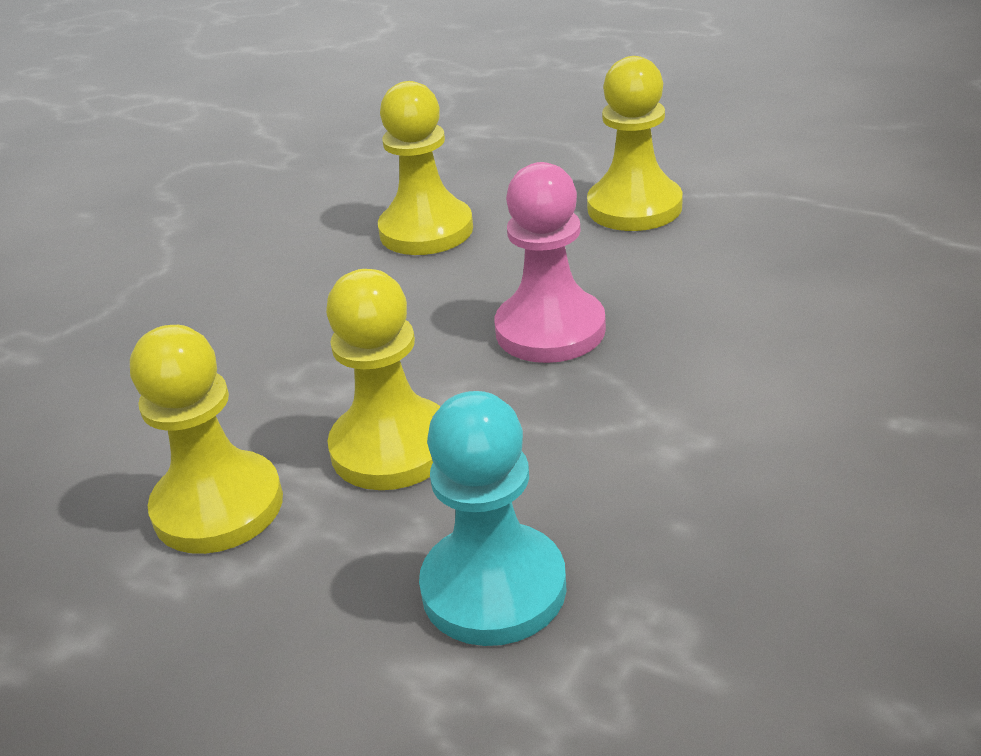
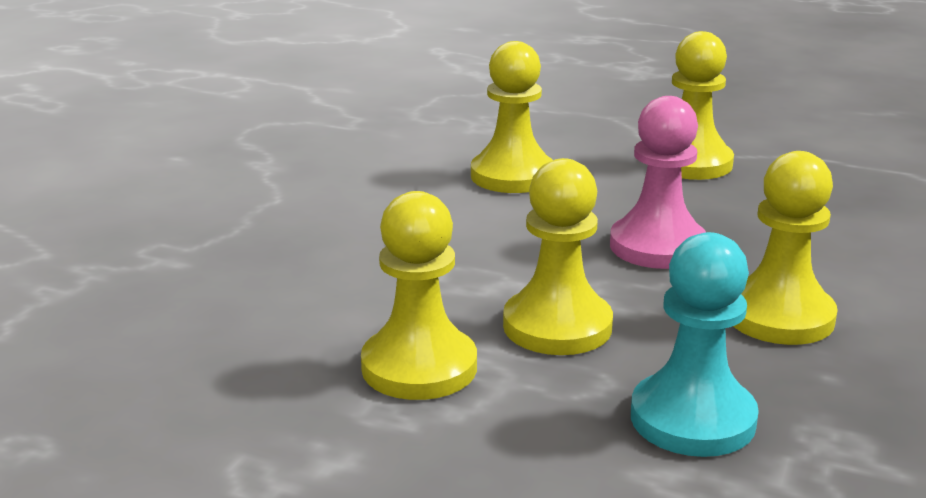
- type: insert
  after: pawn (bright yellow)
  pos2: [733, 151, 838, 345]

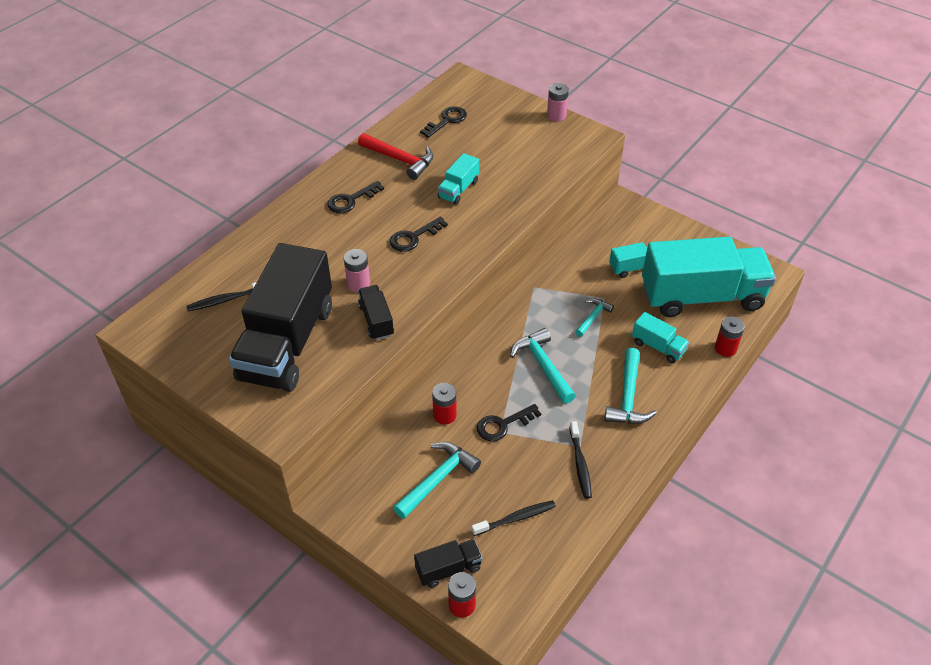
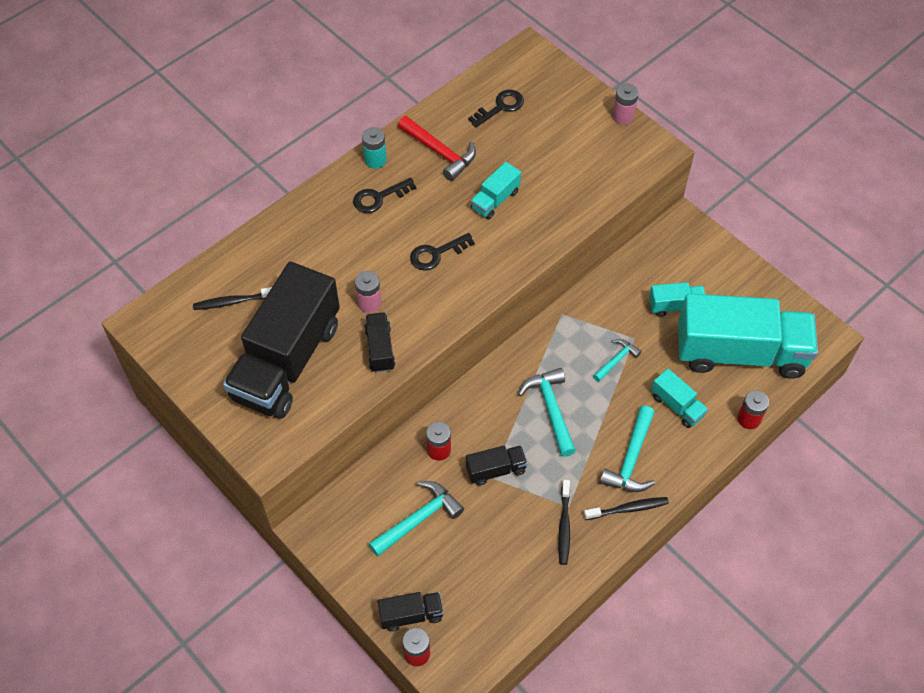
- type: insert
  after: power cell (turquoise)
  pos2: [362, 127, 387, 169]
- type: move
  before: toothbrush (jet-black)
  pos1: [472, 500, 556, 536]
  pos2: [584, 497, 669, 520]
- type: replace
  before: latchkey (jet-black)
  after: toy truck (jet-black)
  pos1: [477, 404, 541, 441]
  pos2: [466, 445, 528, 486]

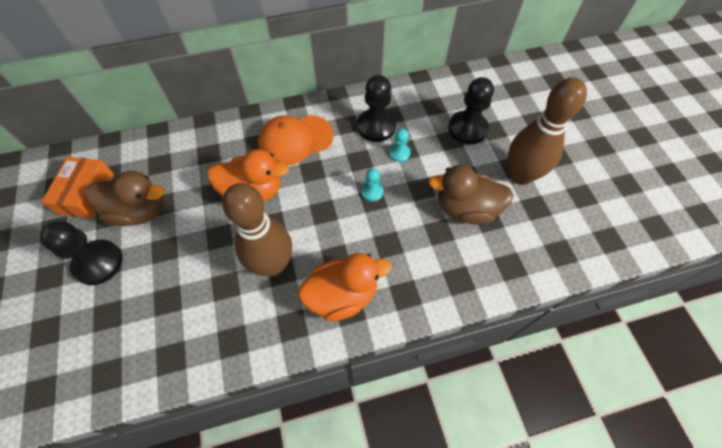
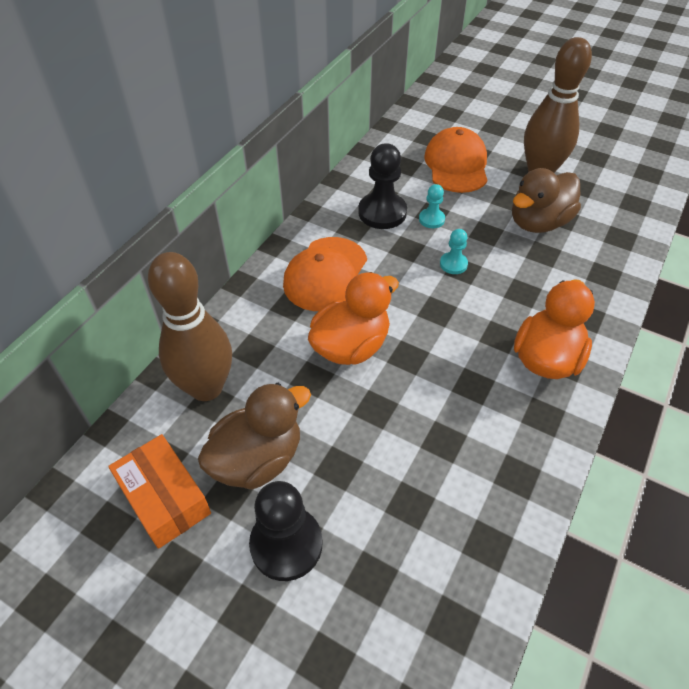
- type: move
  before: tenpin (russet)
  pos1: [222, 183, 292, 276]
  pos2: [148, 252, 232, 401]
- type: replace
  before: pawn (jet-black)
  after: cap (orange)
  pos1: [448, 77, 494, 144]
  pos2: [424, 127, 487, 193]

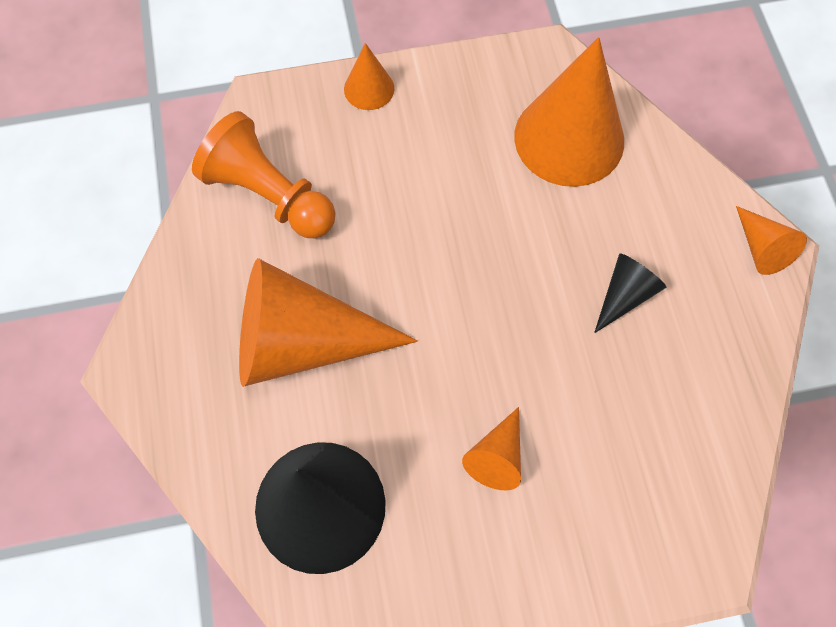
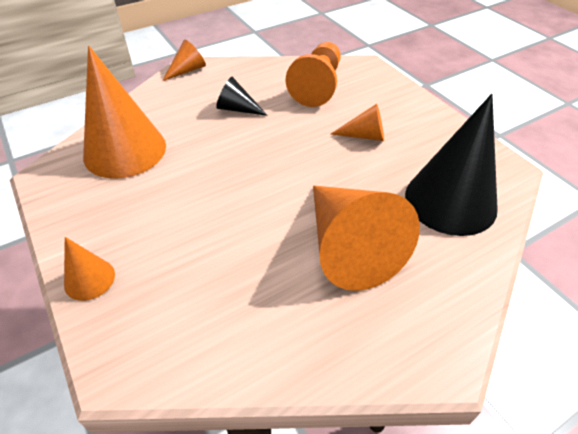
- type: move
  before: pawn (orange)
  pos1: [192, 111, 336, 238]
  pos2: [286, 42, 341, 107]

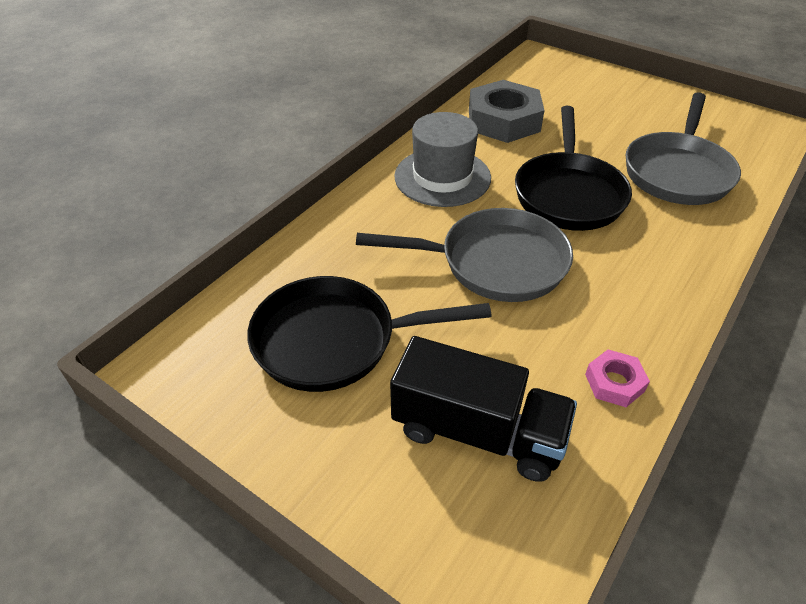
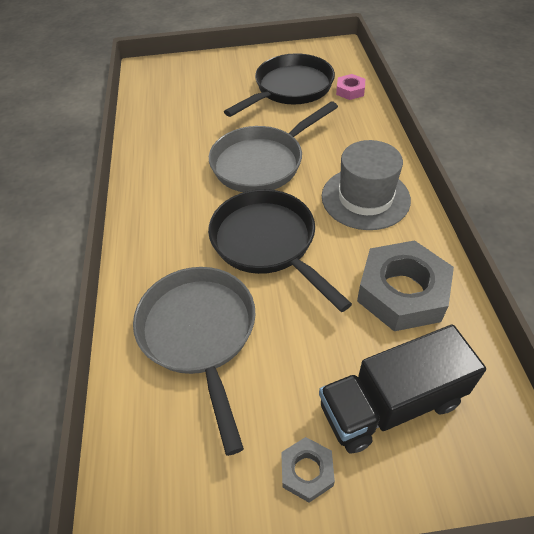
- type: insert
  after: hex nut (gray)
  pos2: [281, 437, 335, 503]
- type: move
  before: toy truck (jet-black)
  pos1: [390, 336, 577, 482]
  pos2: [319, 325, 486, 454]
- type: move
  before: hex nut (rosy)
  pos1: [585, 350, 650, 407]
  pos2: [336, 74, 365, 100]

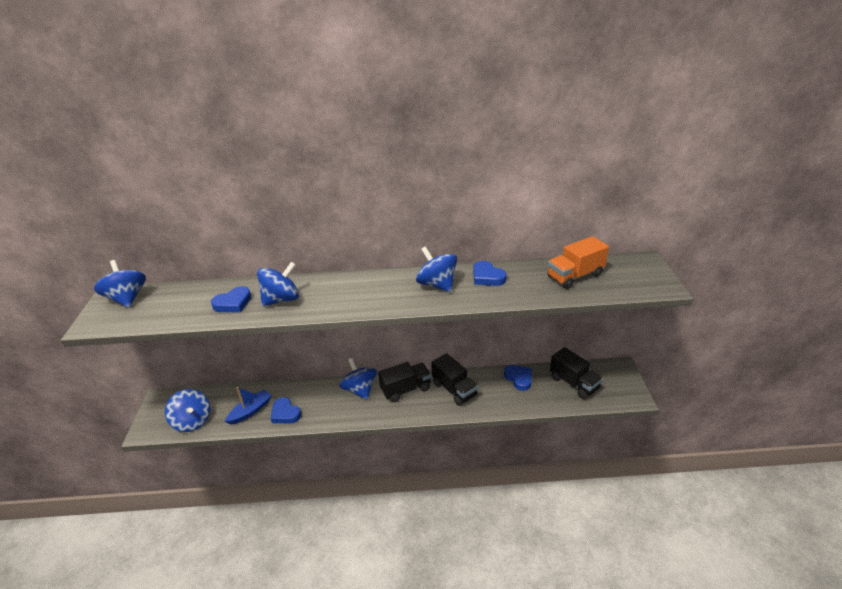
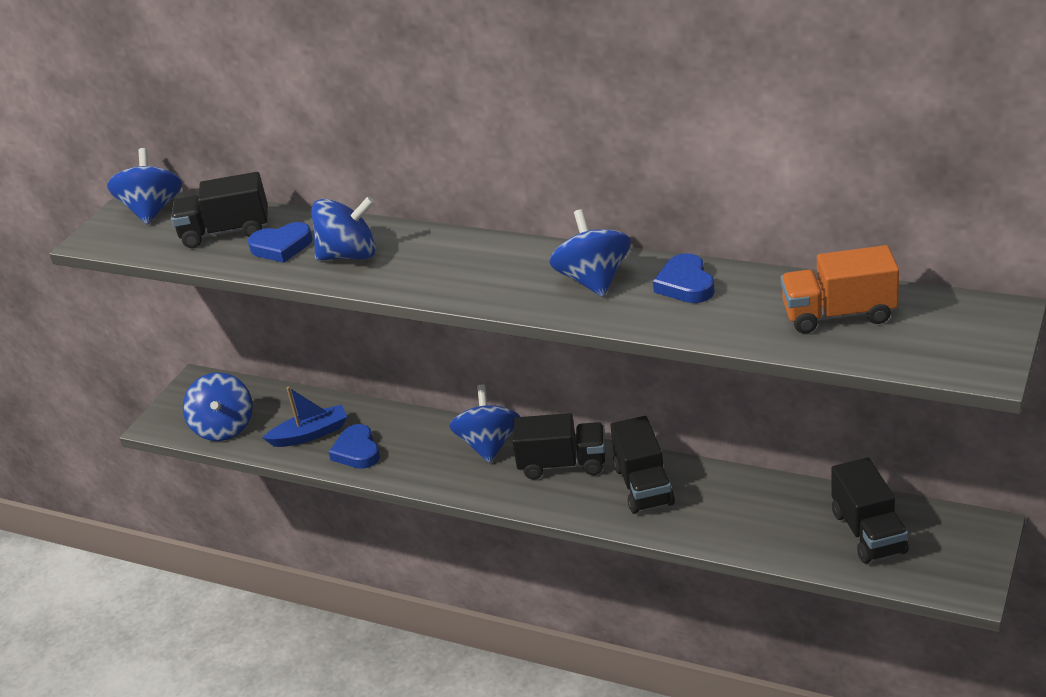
- type: delete
  before: heart (cobalt)
  pos1: [504, 365, 532, 391]
- type: insert
  after: toy truck (jet-black)
  pos2: [171, 172, 268, 248]

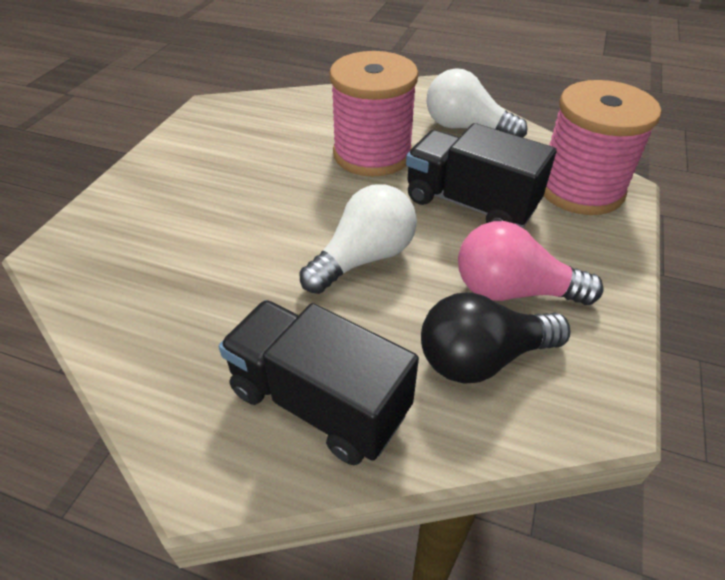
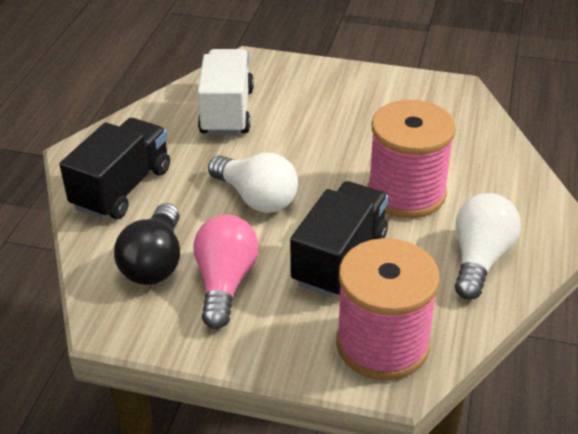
- type: insert
  after: toy truck (pure white)
  pos2: [197, 49, 254, 135]
- type: rotate
  before: lightbulb (jet-black)
  pos1: [421, 292, 571, 384]
  pos2: [114, 203, 180, 285]
  turn: -150

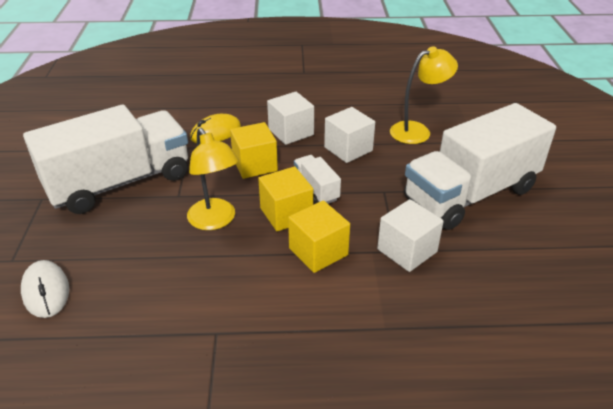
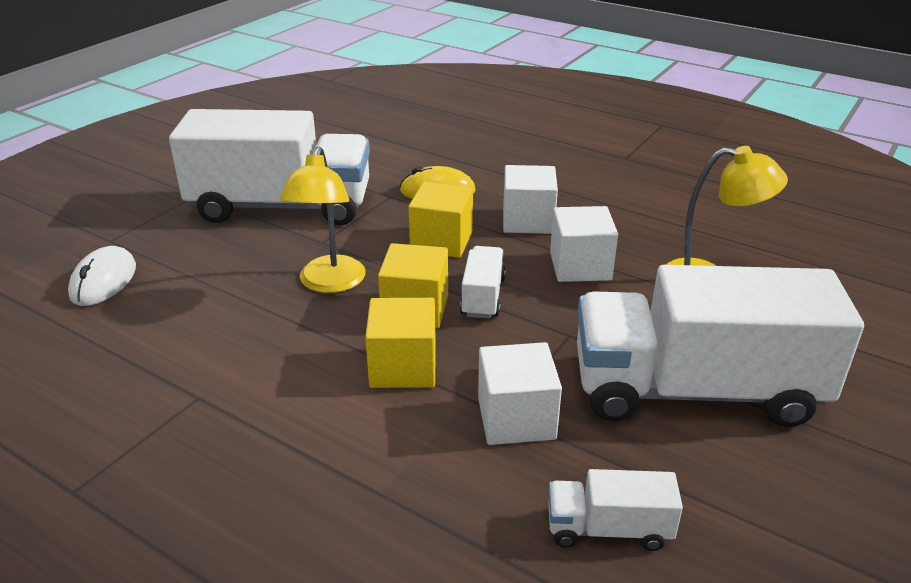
- type: insert
  after: toy truck (pure white)
  pos2: [548, 469, 683, 551]

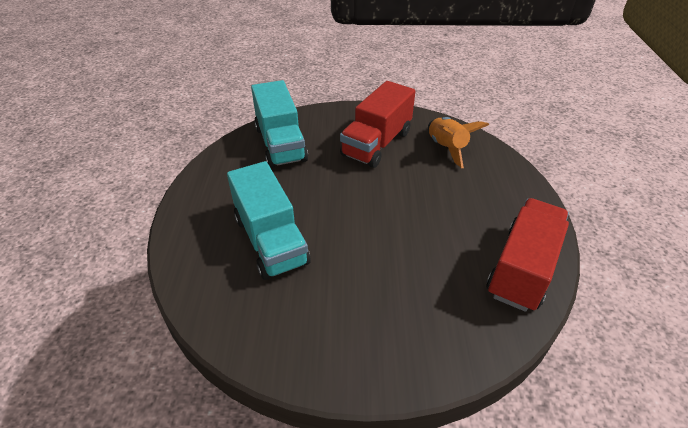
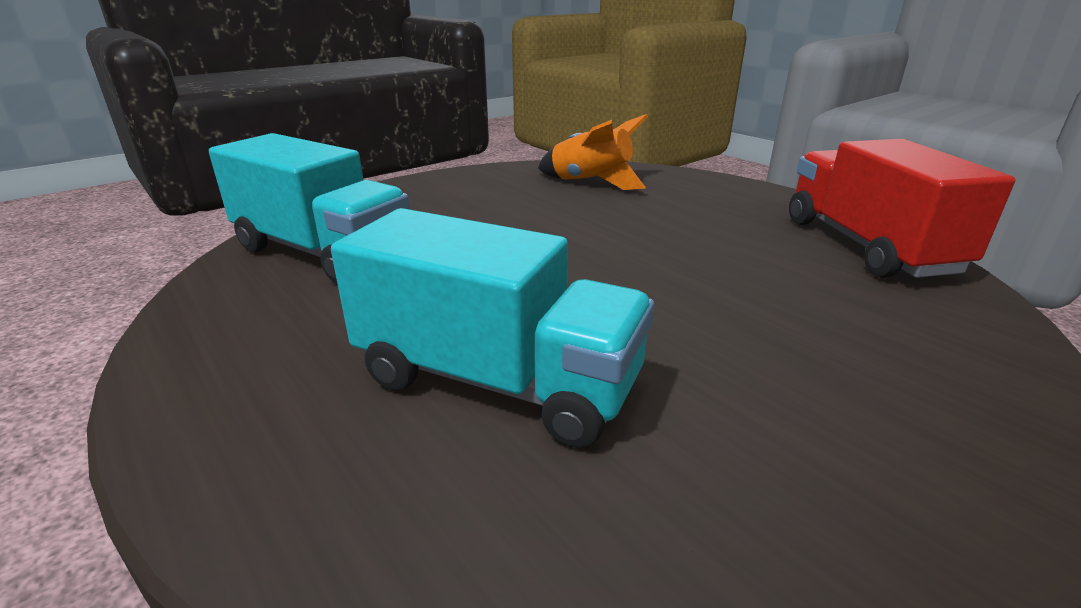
- type: delete
  before: toy truck (crimson)
  pos1: [340, 81, 415, 168]

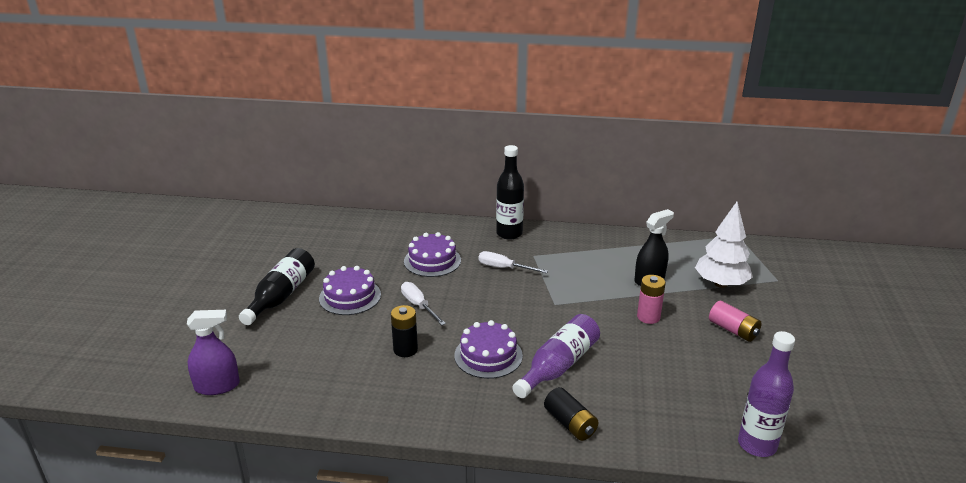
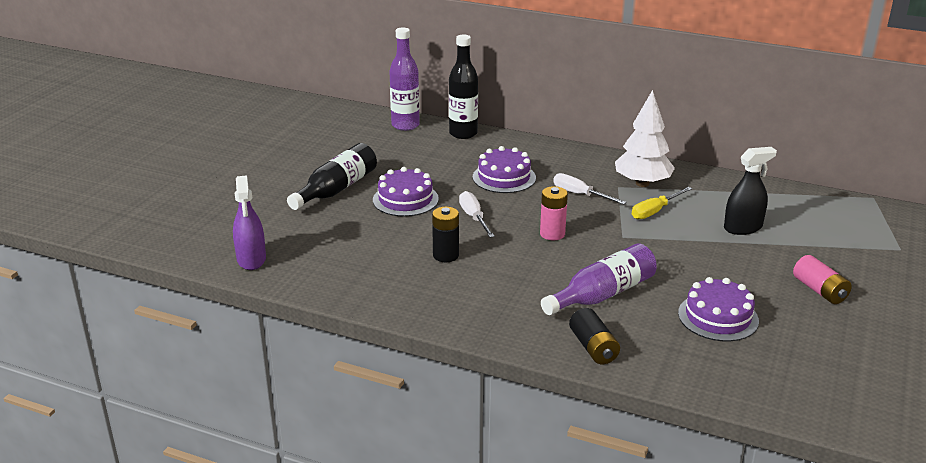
- type: insert
  after: flat screwdriver (bright yellow)
  pos2: [632, 187, 692, 220]
- type: move
  before: gateau (violet)
  pos1: [454, 320, 523, 379]
  pos2: [678, 277, 759, 341]
- type: move
  before: flask (jet-black)
  pos1: [496, 145, 524, 240]
  pos2: [449, 34, 478, 139]
- type: move
  before: power cell (rosy)
  pos1: [637, 275, 666, 324]
  pos2: [540, 186, 568, 241]
- type: move
  before: fir tree (pure white)
  pos1: [695, 202, 753, 288]
  pos2: [615, 90, 675, 187]
- type: move
  before: flask (violet)
  pos1: [738, 331, 795, 457]
  pos2: [389, 27, 420, 131]
- type: rotate
  before: spray bottle (violet)
  pos1: [187, 310, 240, 395]
  pos2: [233, 175, 266, 270]
  turn: 75

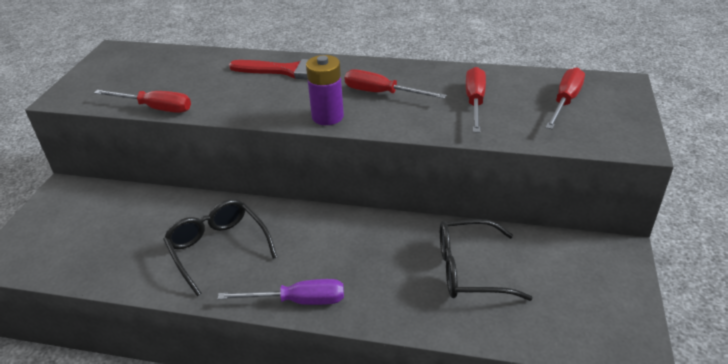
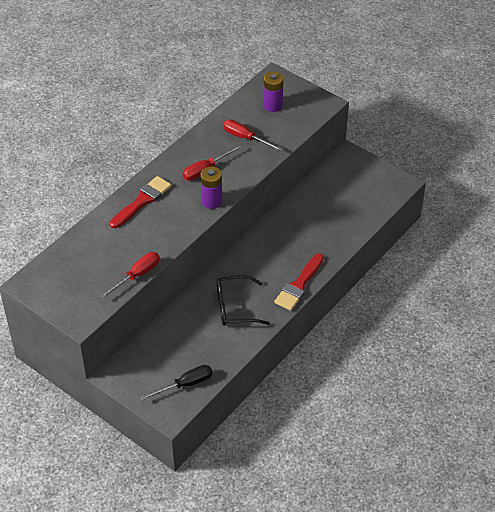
- type: delete
  before: glasses (jet-black)
  pos1: [440, 219, 533, 301]
- type: insert
  after: flat screwdriver (jet-black)
  pos2: [141, 365, 212, 401]
- type: replace
  before: flat screwdriver (violet)
  after: paint brush (crimson)
  pos1: [218, 279, 344, 305]
  pos2: [274, 253, 324, 311]
- type: replace
  before: flat screwdriver (crimson)
  after: power cell (violet)
  pos1: [545, 67, 585, 129]
  pos2: [263, 72, 283, 112]

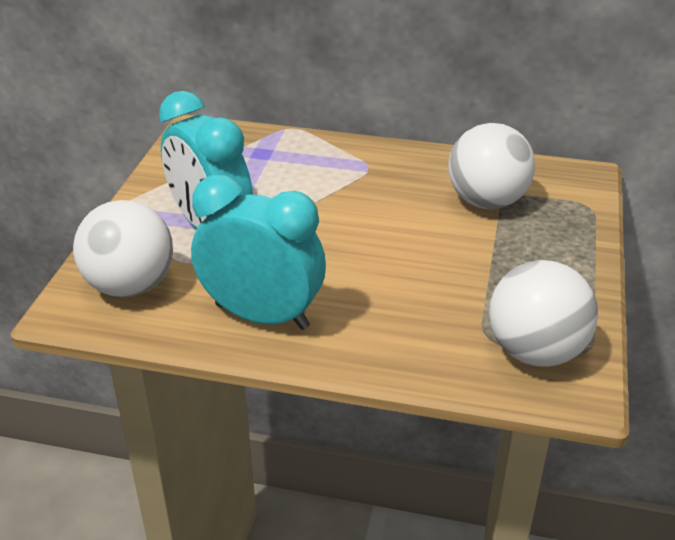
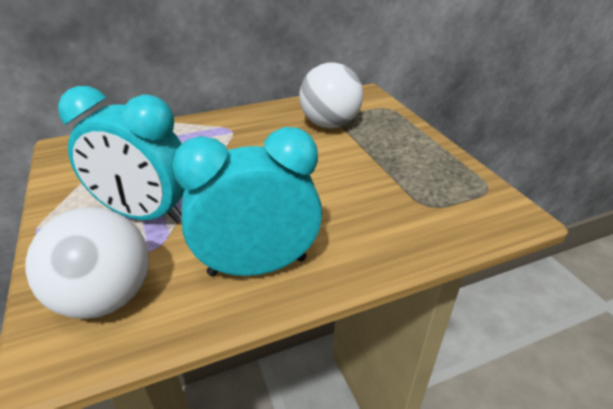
- type: delete
  before: sphere (pure white)
  pos1: [489, 260, 598, 367]

